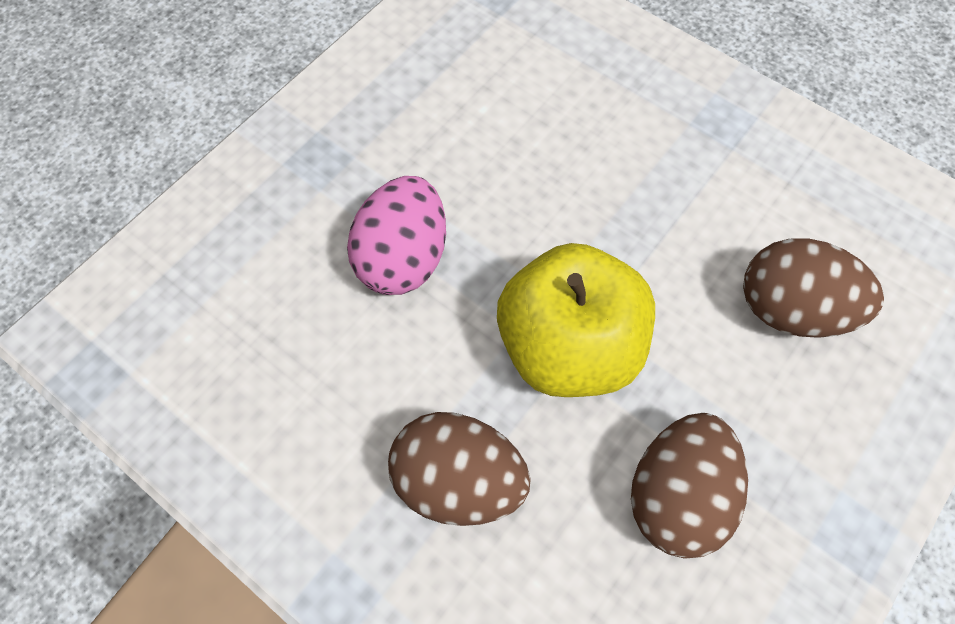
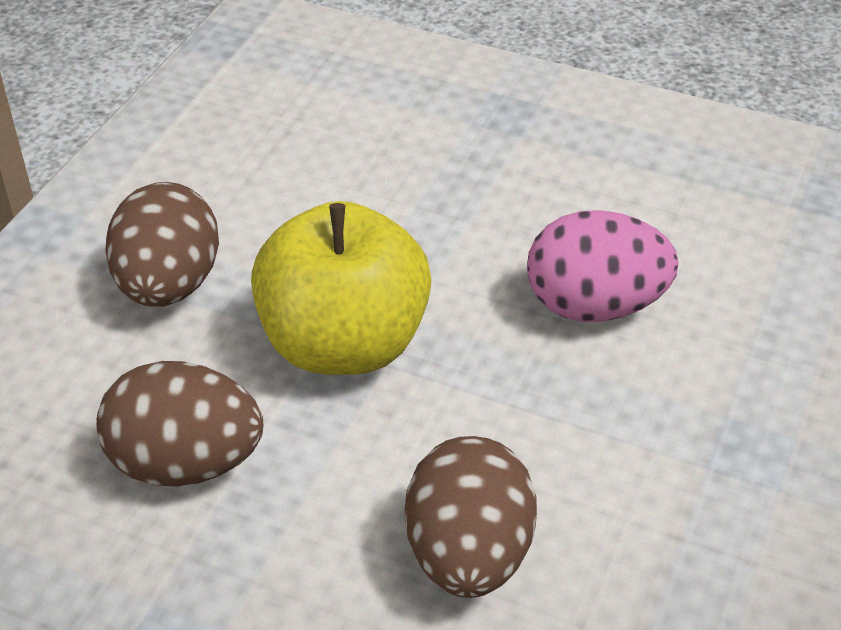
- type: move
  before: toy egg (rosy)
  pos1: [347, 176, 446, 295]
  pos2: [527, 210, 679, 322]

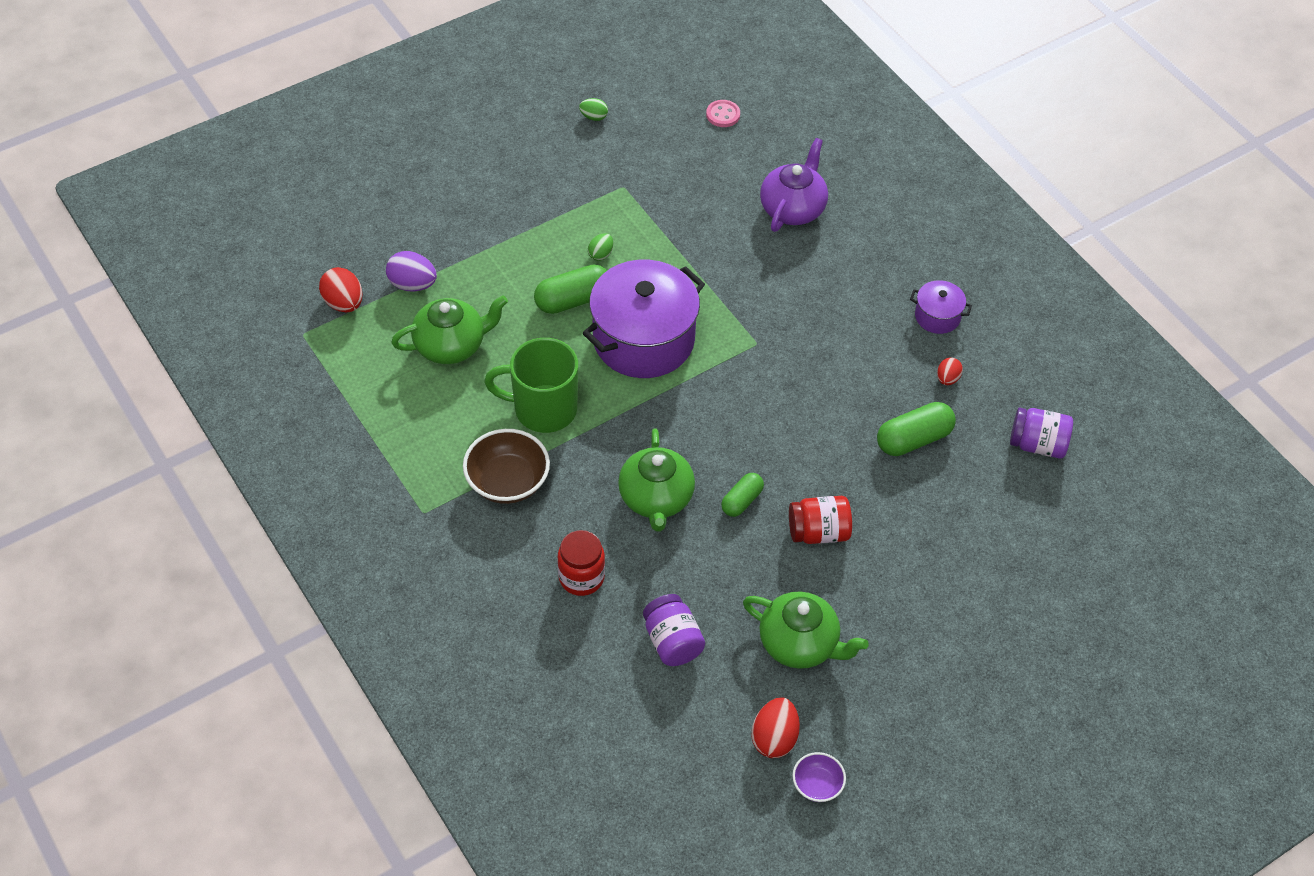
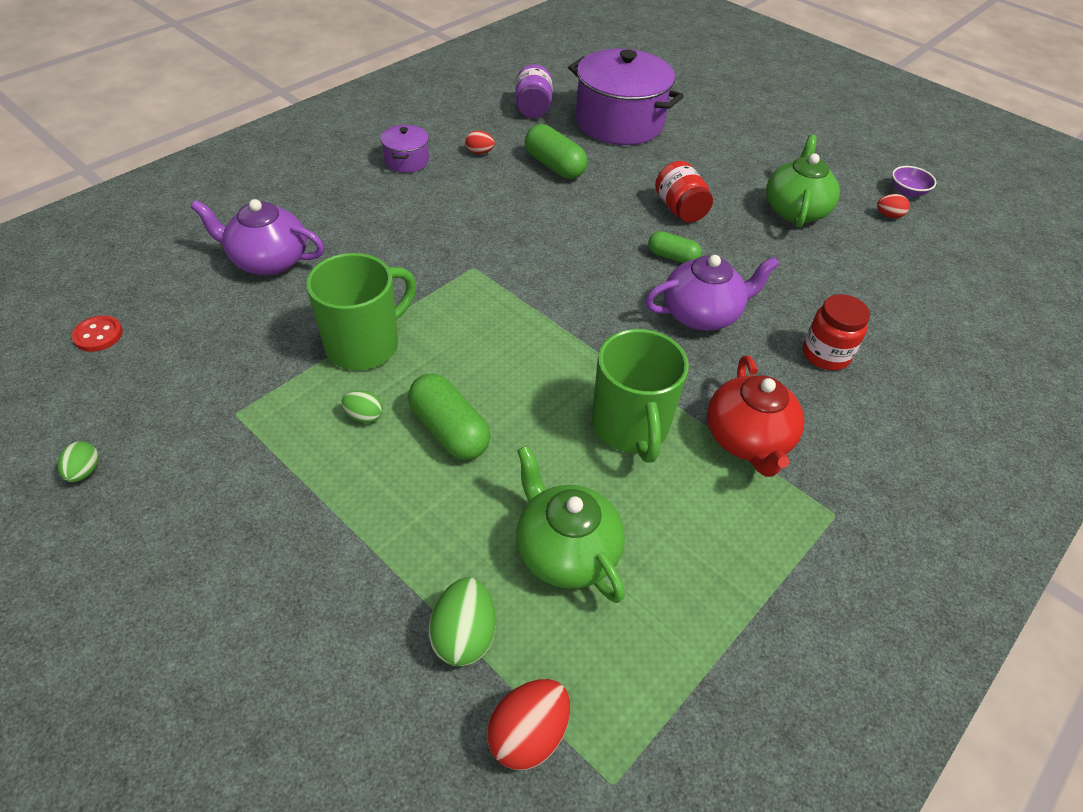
- type: delete
  before: jar (violet)
  pos1: [643, 594, 705, 666]
- type: insert
  after: mug (emerald)
  pos2: [306, 253, 416, 370]
- type: move
  before: cooking pot (violet)
  pos1: [583, 260, 705, 378]
  pos2: [568, 49, 684, 145]
- type: replace
  before: bowl (russet)
  after: teapot (crimson)
  pos1: [463, 429, 550, 504]
  pos2: [707, 356, 804, 477]
- type: recolor
  before: toy egg (violet)
  after: toy egg (emerald)
  pos1: [386, 251, 437, 292]
  pos2: [429, 577, 496, 667]
- type: recolor
  before: teapot (emerald)
  after: teapot (violet)
  pos1: [618, 428, 695, 531]
  pos2: [645, 255, 779, 331]
- type: recolor
  before: sewing button (rosy)
  after: sewing button (crimson)
  pos1: [706, 100, 740, 127]
  pos2: [71, 315, 123, 352]
- type: resize
  before: toy egg (crimson)
  pos1: [751, 697, 800, 758]
  pos2: [877, 194, 910, 218]
  scale: 0.6

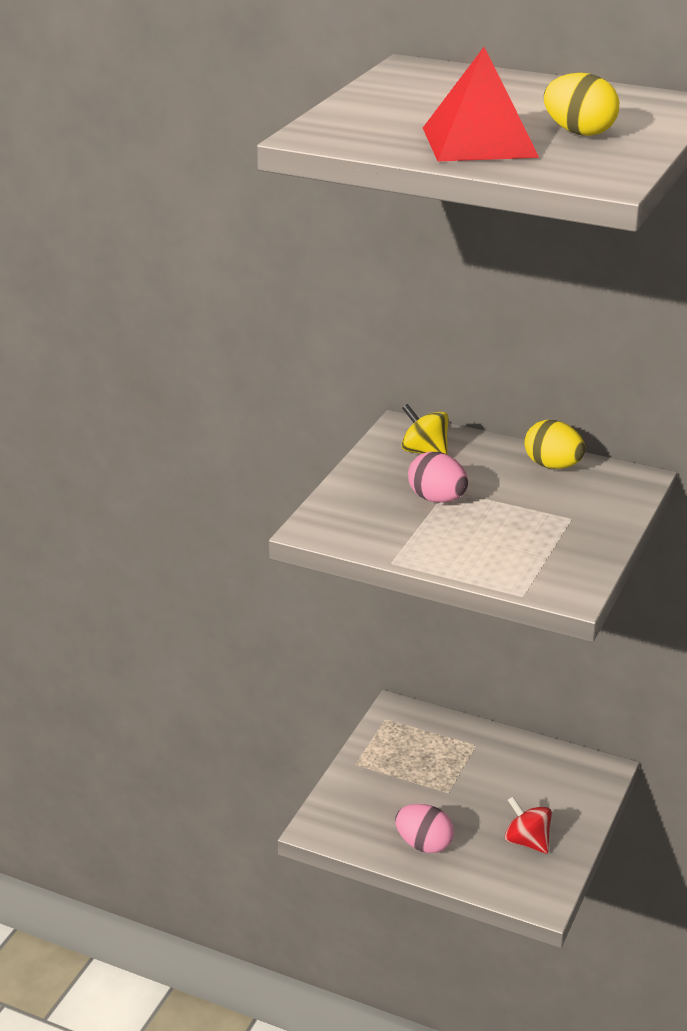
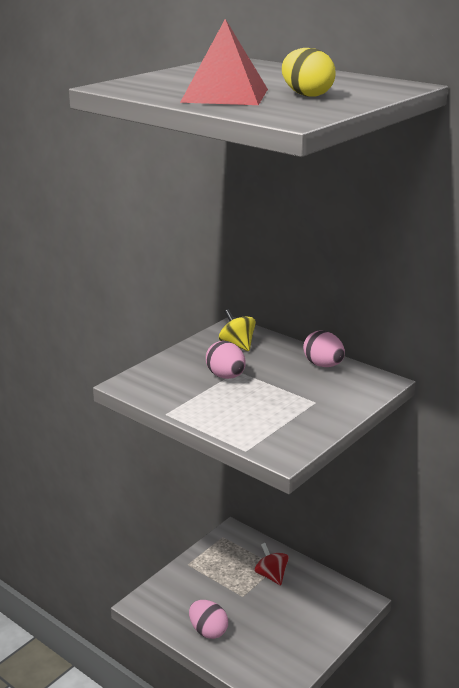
- type: move
  before: toy top (crimson)
  pos1: [505, 796, 552, 854]
  pos2: [254, 543, 289, 585]
- type: recolor
  before: toy egg (bright yellow)
  after: toy egg (rosy)
  pos1: [525, 420, 585, 469]
  pos2: [303, 330, 345, 367]

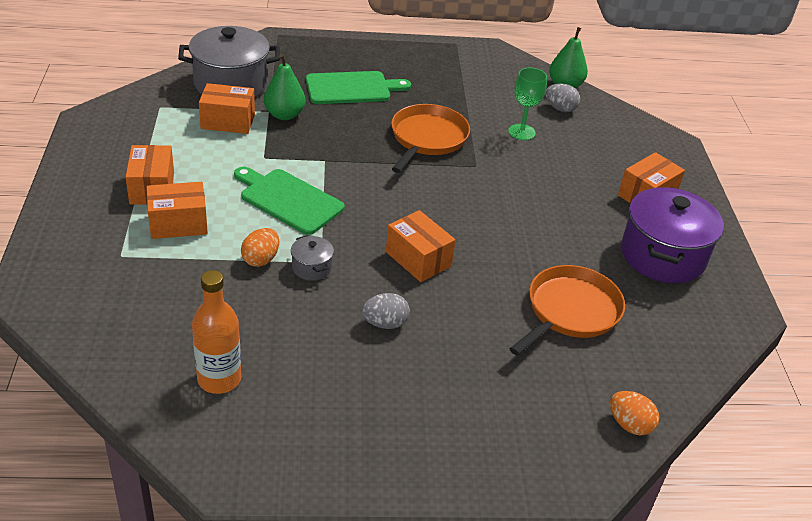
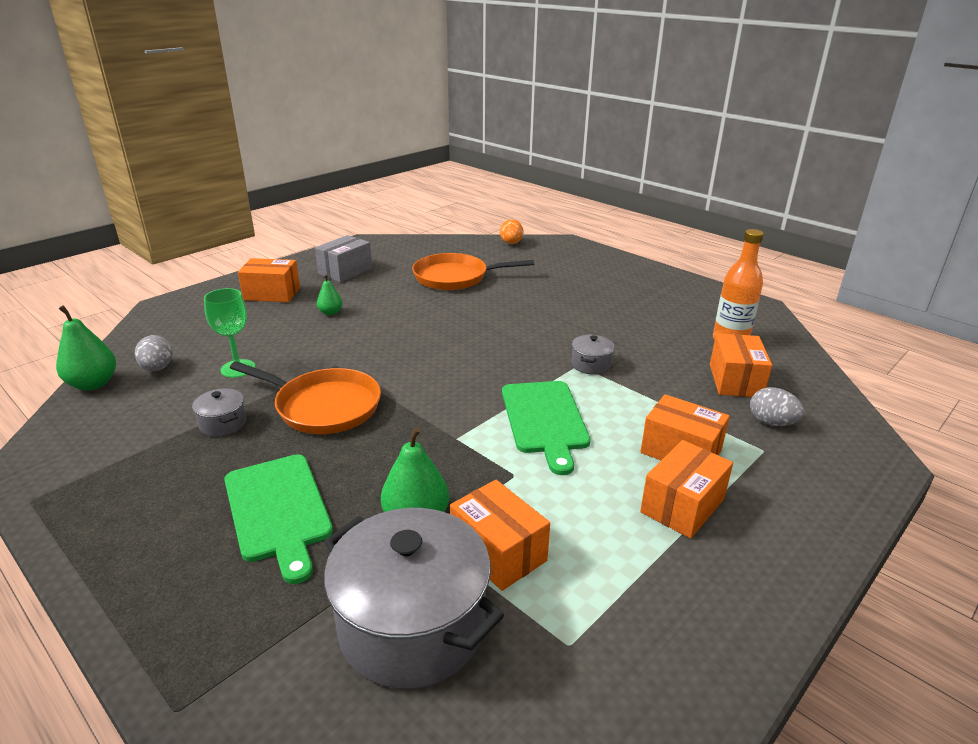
- type: delete
  before: toy egg (orange)
  pos1: [241, 228, 279, 267]
- type: insert
  after: cooking pot (gray)
  pos2: [192, 388, 247, 437]
- type: insert
  after: toy pear (emerald)
  pos2: [317, 274, 342, 315]
- type: move
  before: toy egg (gray)
  pos1: [362, 293, 410, 329]
  pos2: [750, 387, 805, 426]
- type: move
  before: box (orange)
  pos1: [386, 210, 456, 282]
  pos2: [710, 333, 772, 397]
- type: replace
  before: cooking pot (violet)
  after: box (gray)
  pos1: [621, 187, 724, 283]
  pos2: [315, 235, 372, 282]
- type: rotate
  before: cutting board (emerald)
  pos1: [306, 71, 411, 104]
  pos2: [224, 454, 333, 584]
  turn: -150
- type: rotate
  before: skillet (orange)
  pos1: [391, 104, 470, 173]
  pos2: [230, 361, 381, 434]
  turn: -135

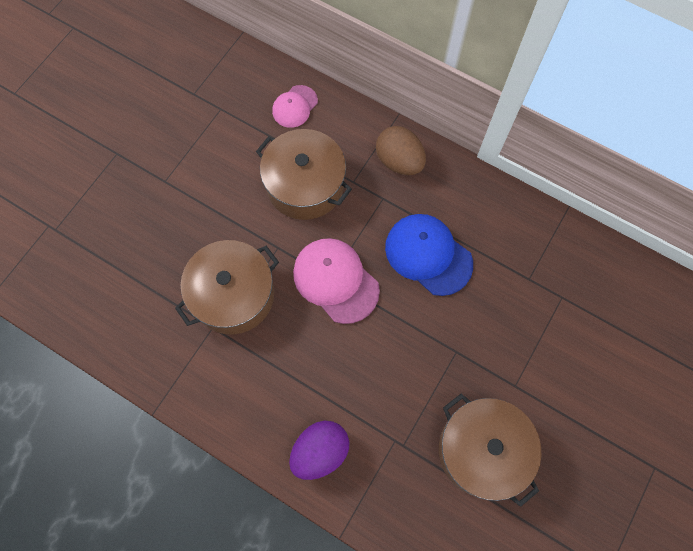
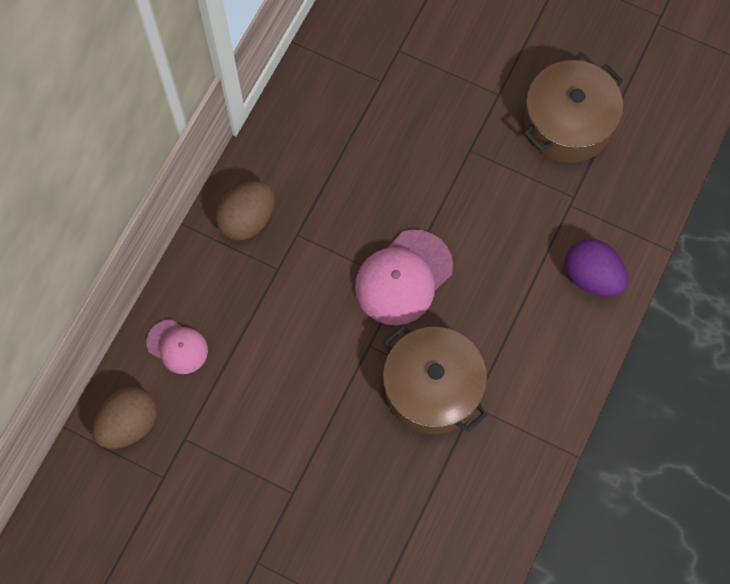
- type: delete
  before: cooking pot (russet)
  pos1: [256, 129, 352, 220]
- type: delete
  before: cap (cobalt)
  pos1: [385, 214, 473, 296]
- type: insert
  after: toy egg (russet)
  pos2: [92, 387, 157, 449]

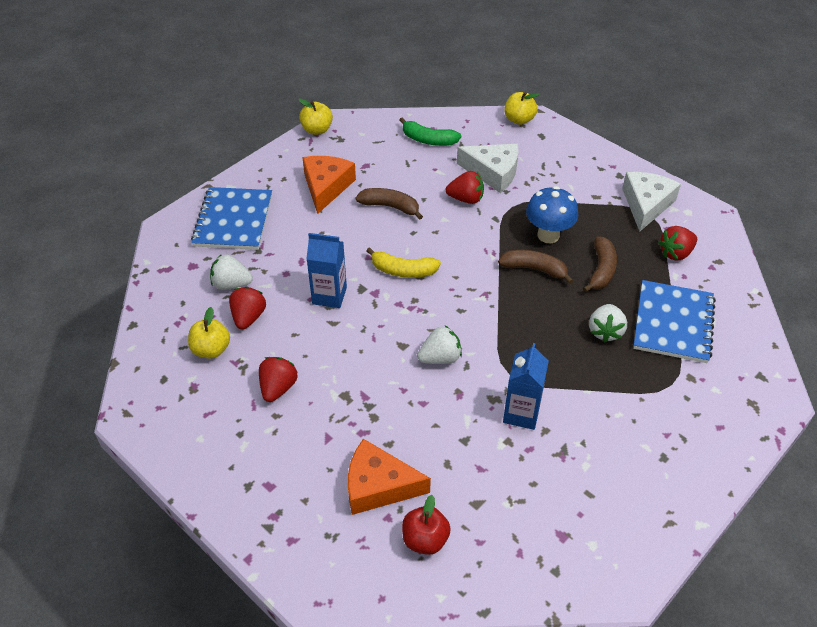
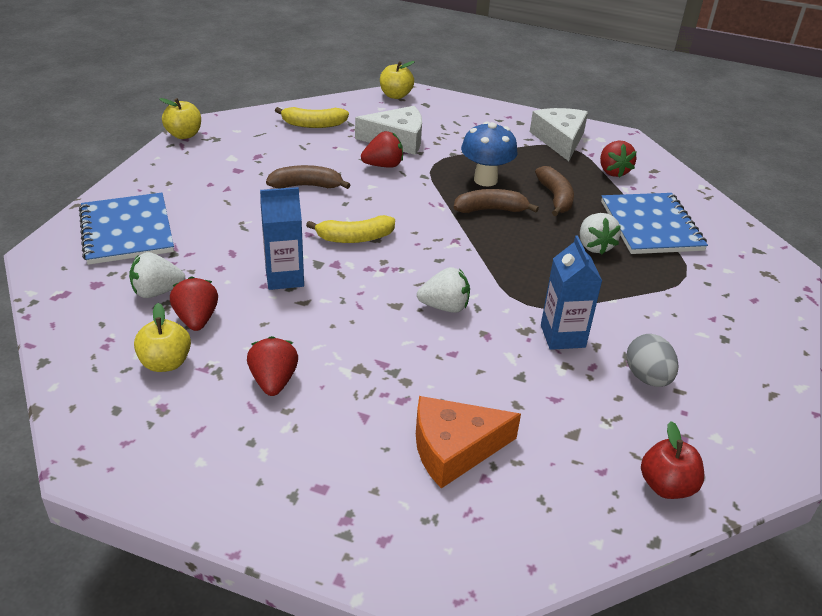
- type: delete
  before: cheese wedge (orange)
  pos1: [302, 156, 356, 214]
- type: insert
  after: toy egg (gray)
  pos2: [626, 334, 679, 387]
- type: move
  before: apple (crimson)
  pos1: [402, 495, 451, 555]
  pos2: [641, 421, 704, 499]
- type: recolor
  before: toy banana (emerald)
  after: toy banana (bright yellow)
  pos1: [399, 117, 461, 146]
  pos2: [275, 107, 349, 128]
- type: rotate
  before: strawberry (pure white)
  pos1: [417, 326, 462, 364]
  pos2: [417, 267, 470, 313]
  turn: 45
- type: rotate
  before: strawberry (crimson)
  pos1: [658, 226, 697, 261]
  pos2: [600, 140, 636, 178]
  turn: -45

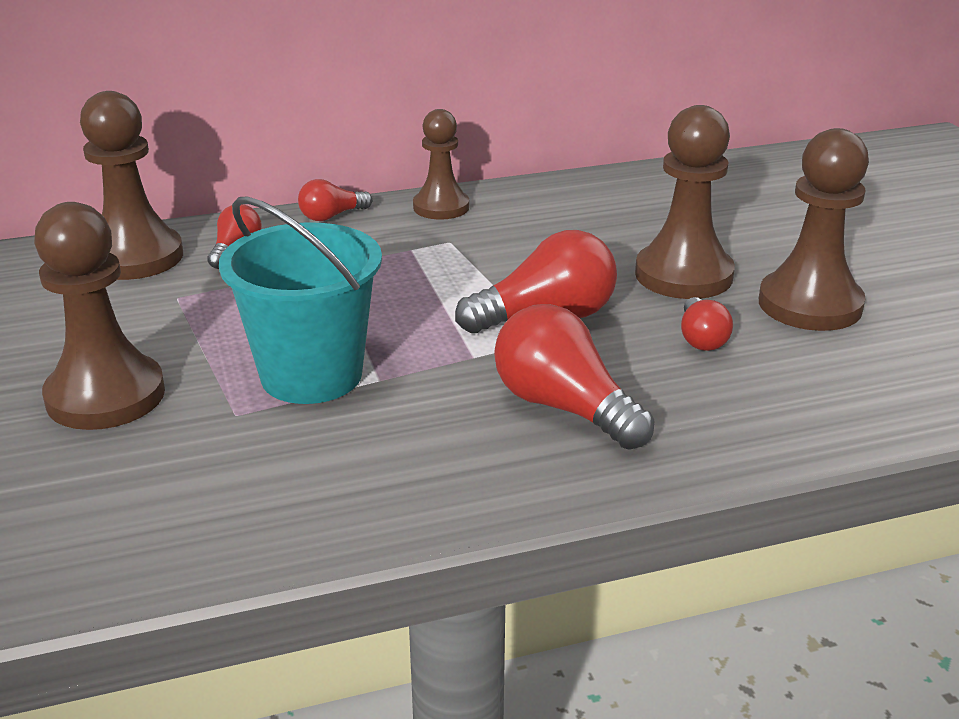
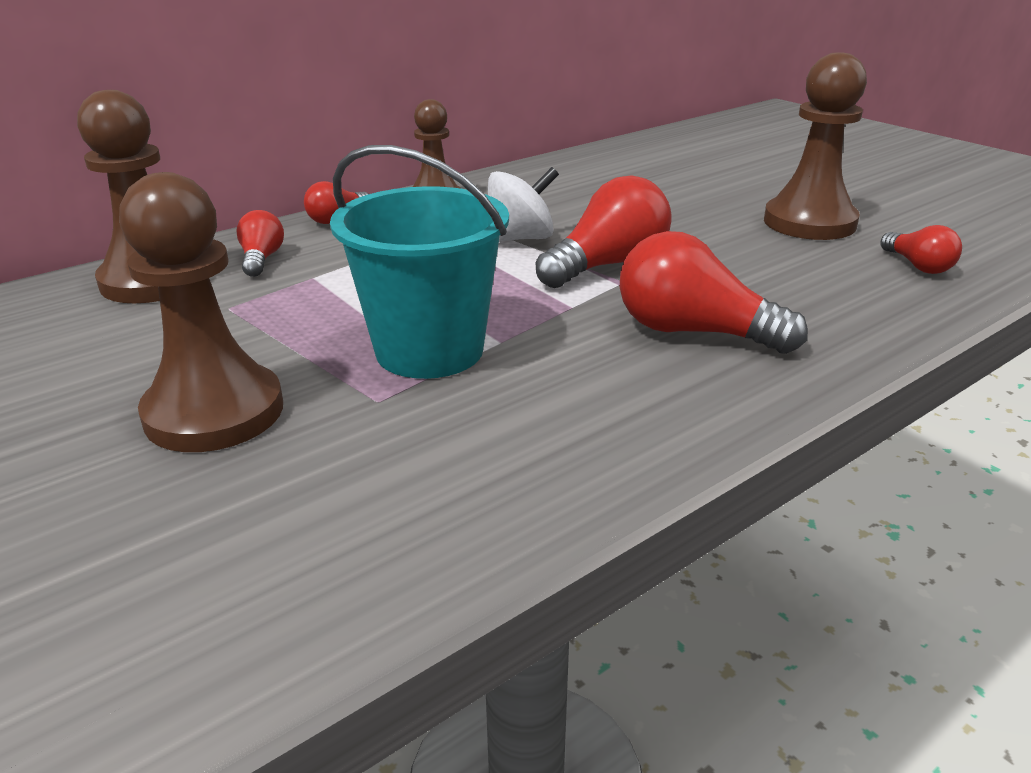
- type: delete
  before: pawn (russet)
  pos1: [635, 105, 735, 299]
- type: insert
  after: toy top (pure white)
  pos2: [488, 167, 559, 242]
- type: move
  before: lightbulb (crimson)
  pos1: [681, 297, 733, 351]
  pos2: [880, 225, 962, 274]

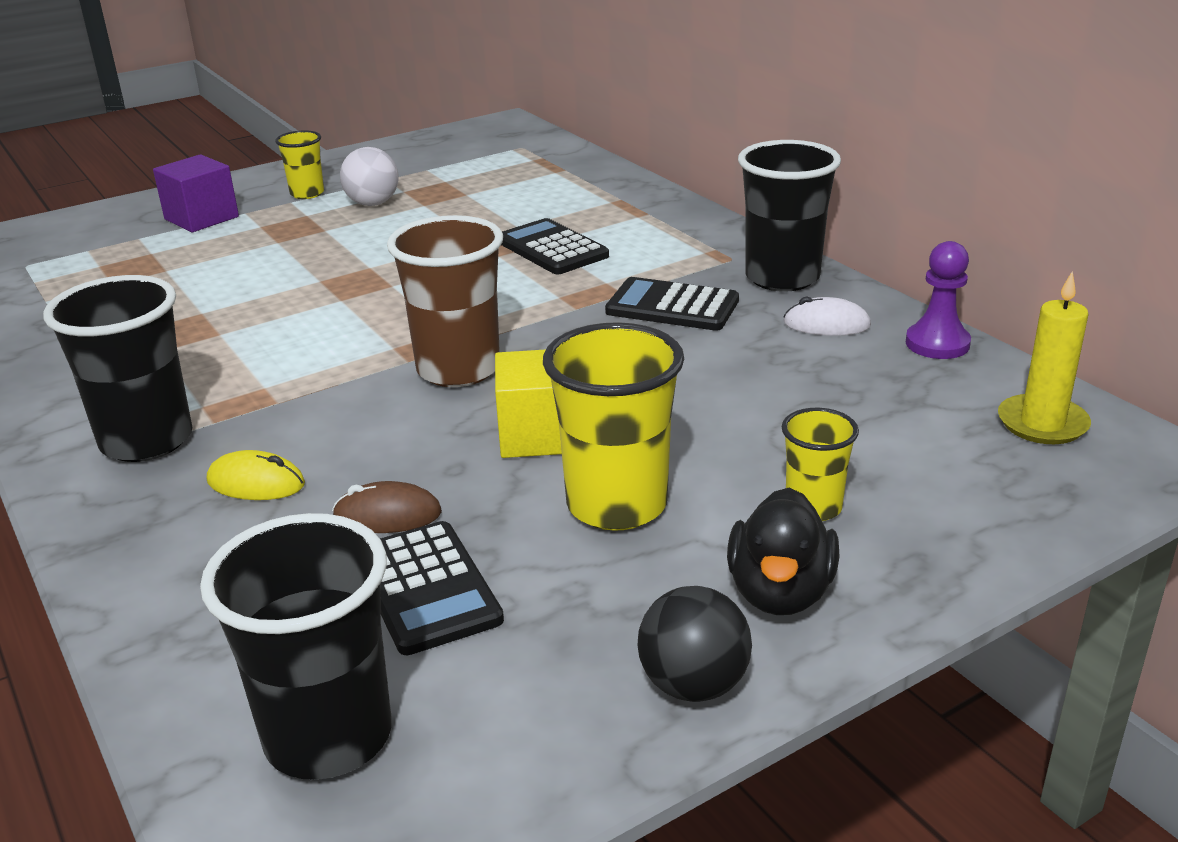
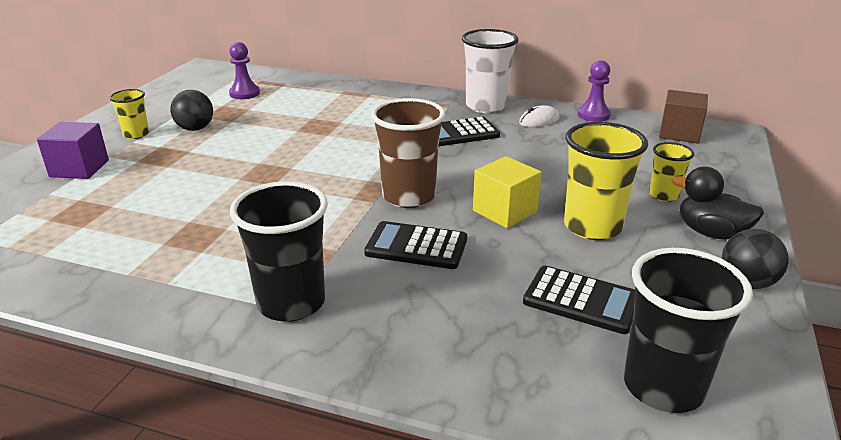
- type: delete
  before: computer mouse (bright yellow)
  pos1: [207, 450, 305, 500]
- type: delete
  before: computer mouse (russet)
  pos1: [332, 481, 442, 533]
- type: insert
  after: pawn (violet)
  pos2: [229, 42, 260, 99]
- type: move
  before: adding machine (jet-black)
  pos1: [501, 218, 609, 274]
  pos2: [364, 221, 467, 269]
- type: replace
  before: wax candle (bright yellow)
  after: cube (russet)
  pos1: [998, 271, 1091, 444]
  pos2: [659, 90, 708, 144]
- type: recolor
  before: sphere (pure white)
  after: sphere (jet-black)
  pos1: [340, 147, 399, 206]
  pos2: [170, 90, 213, 131]
- type: recolor
  before: beaker (jet-black)
  after: beaker (pure white)
  pos1: [738, 140, 841, 292]
  pos2: [462, 29, 518, 113]
- type: rotate
  before: rubber duck (jet-black)
  pos1: [727, 487, 840, 615]
  pos2: [671, 167, 764, 240]
  turn: 150

